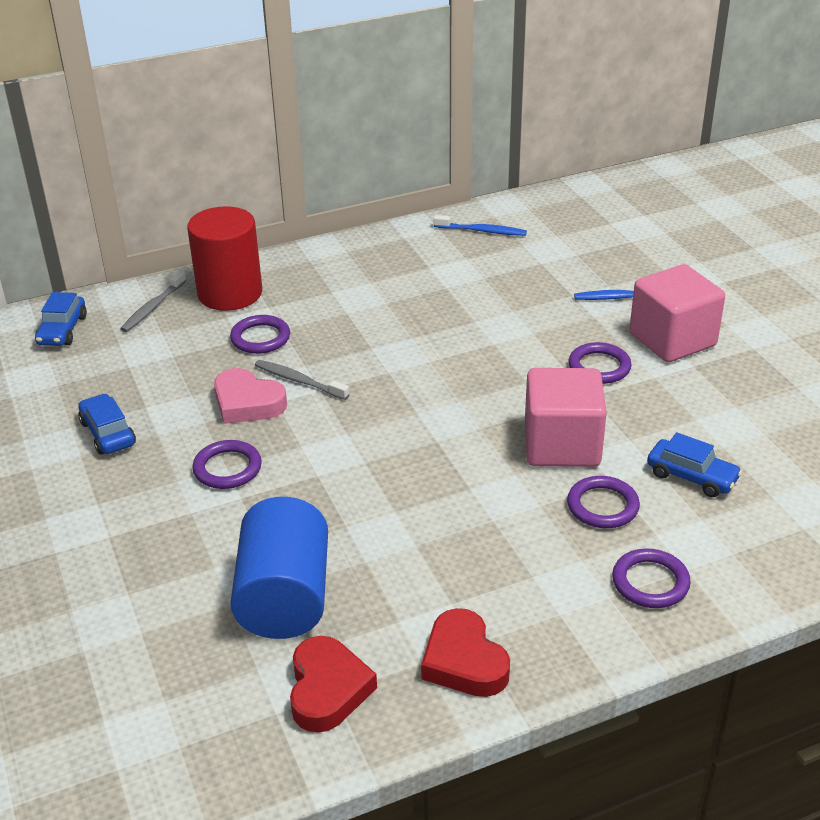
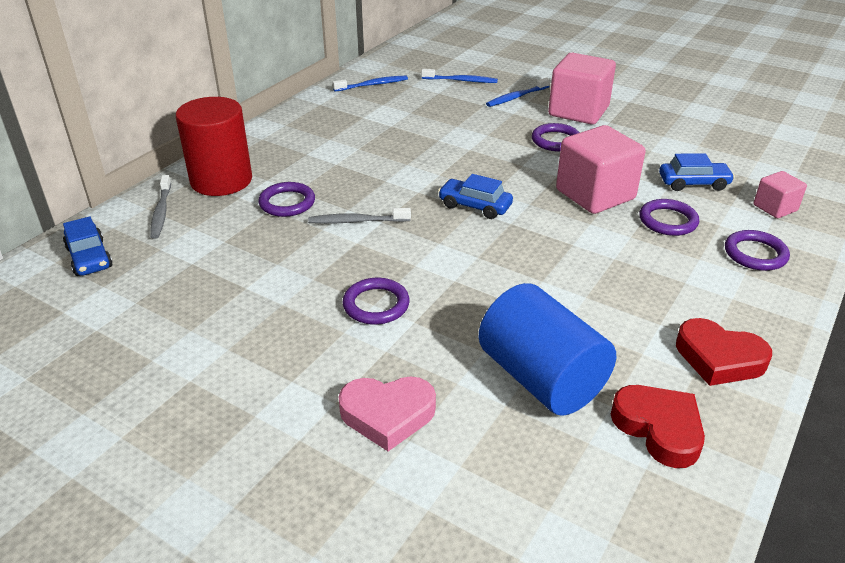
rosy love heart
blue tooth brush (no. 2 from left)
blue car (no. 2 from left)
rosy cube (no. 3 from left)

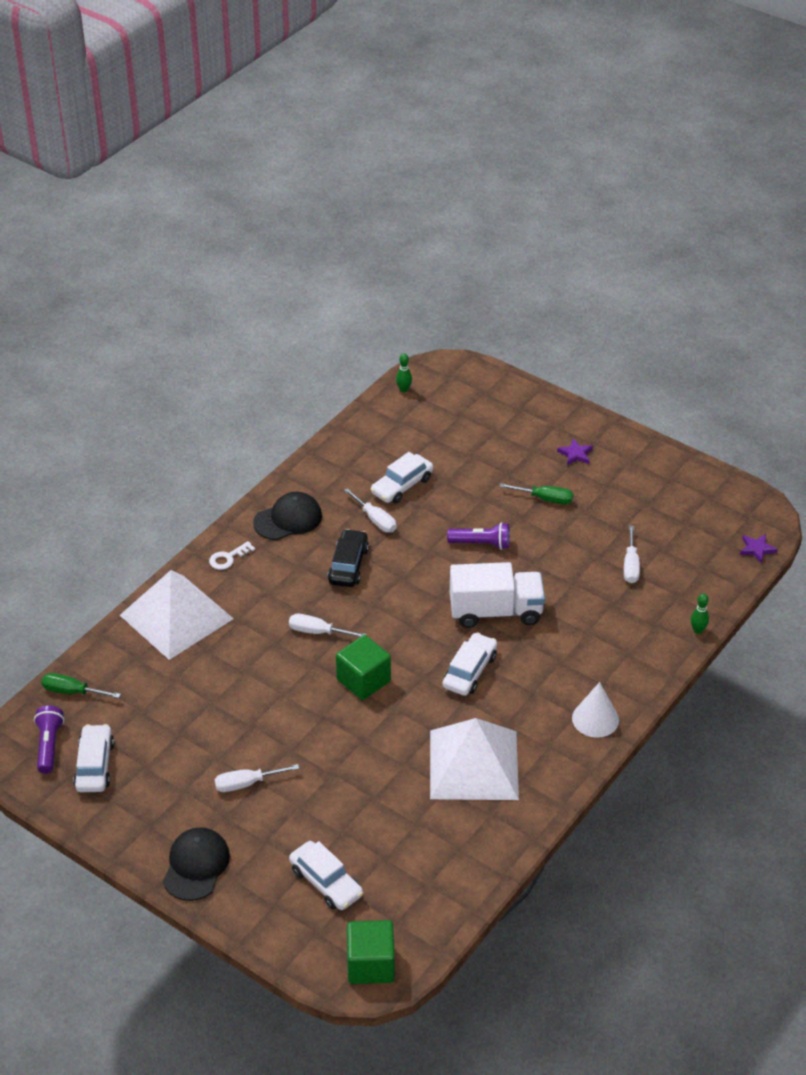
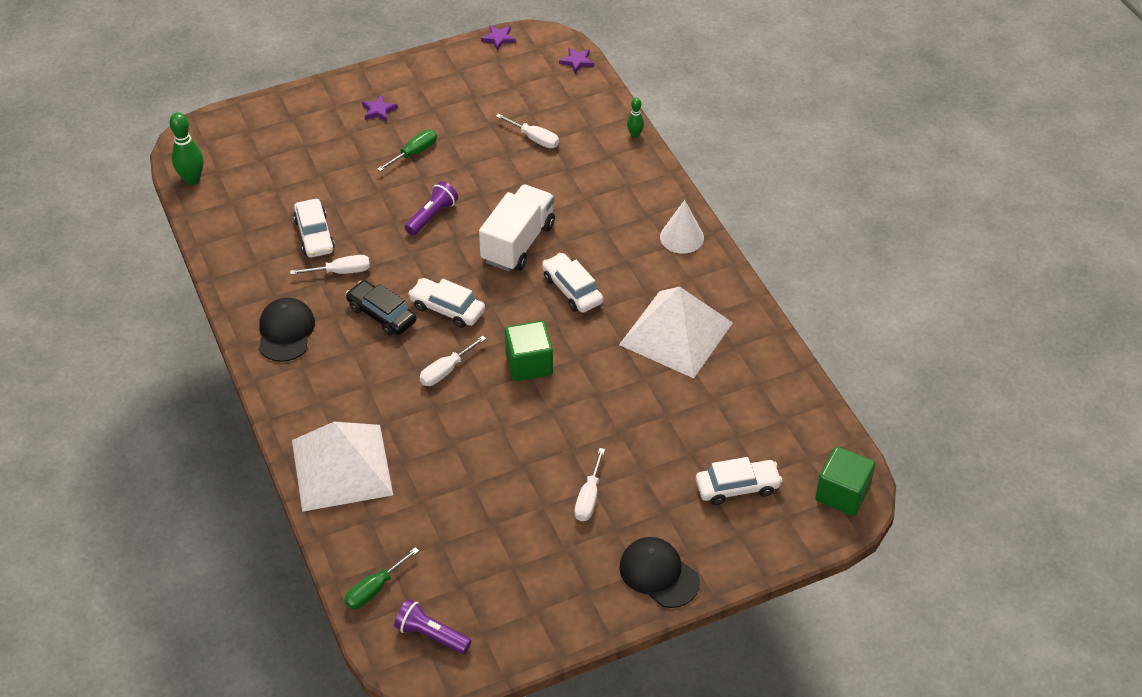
green tenpin (no. 1 from left)
snow-white car (no. 2 from left)
purple star shape (no. 2 from left)
snow-white key

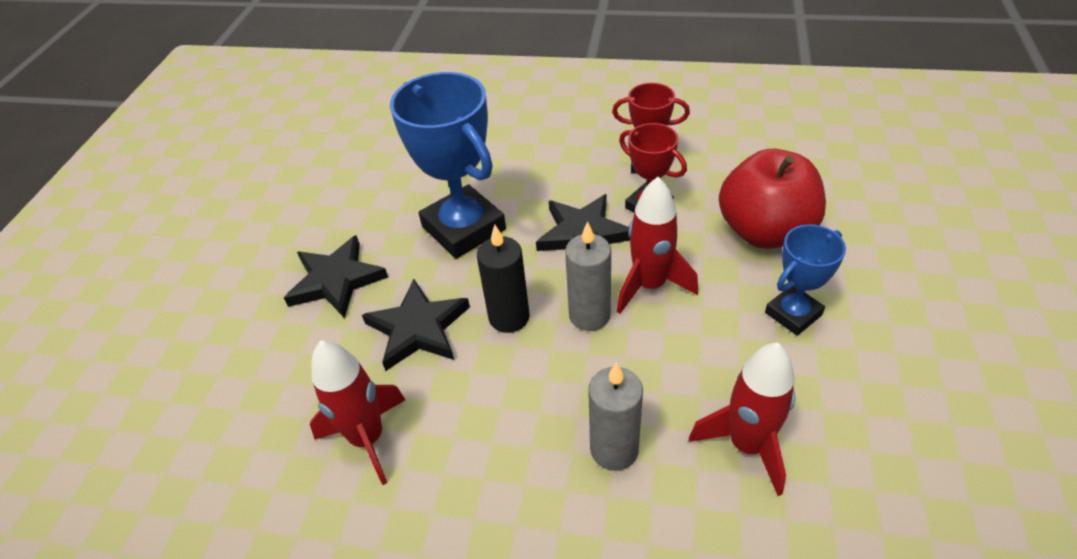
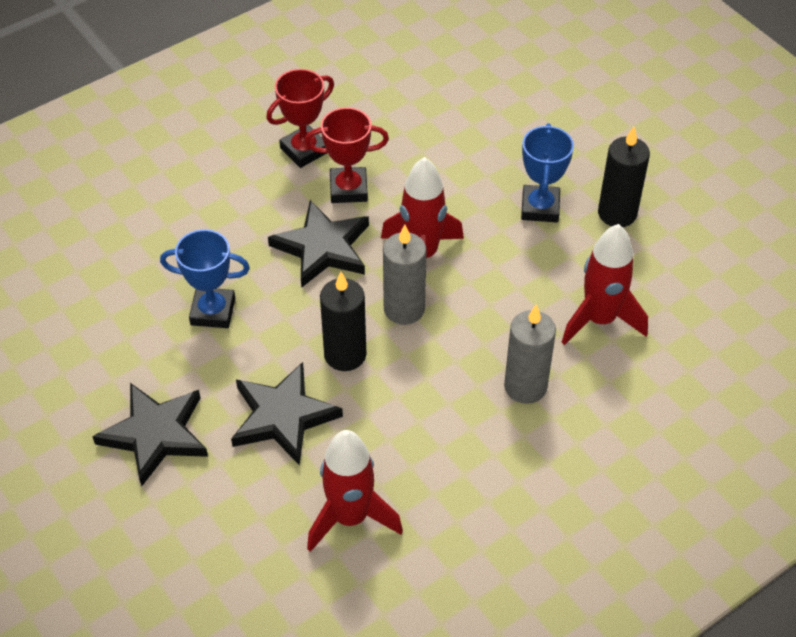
blue award cup (no. 1 from left)
black candle (no. 2 from left)
red apple fruit

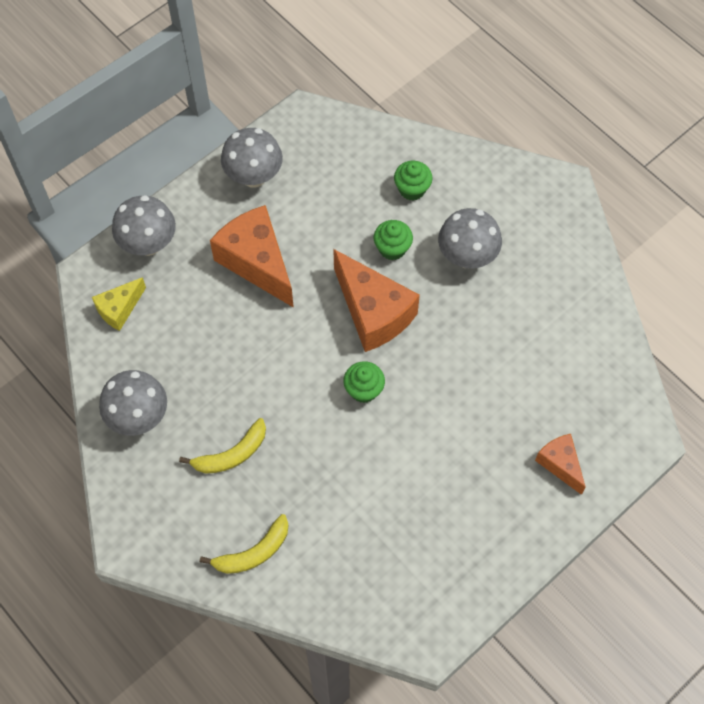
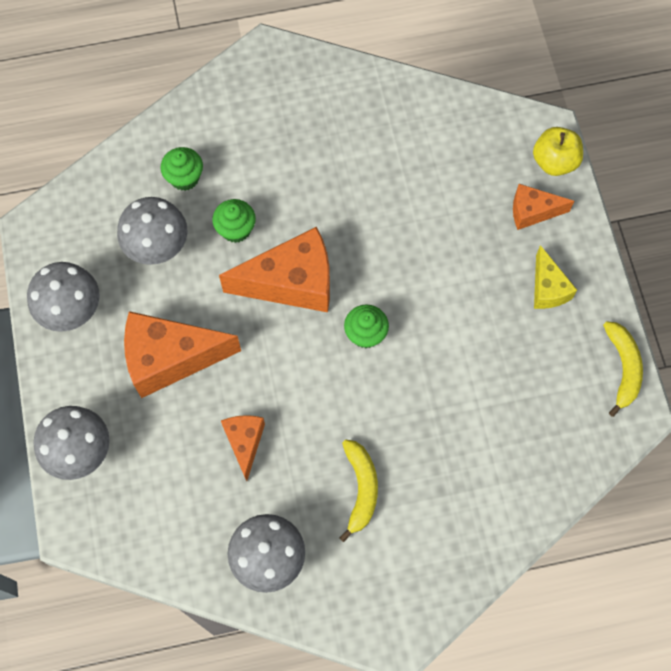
gray toadstool (no. 3 from left)
orange cheese (no. 2 from left)
yellow apple fruit
yellow cheese
yellow toy banana (no. 2 from left)

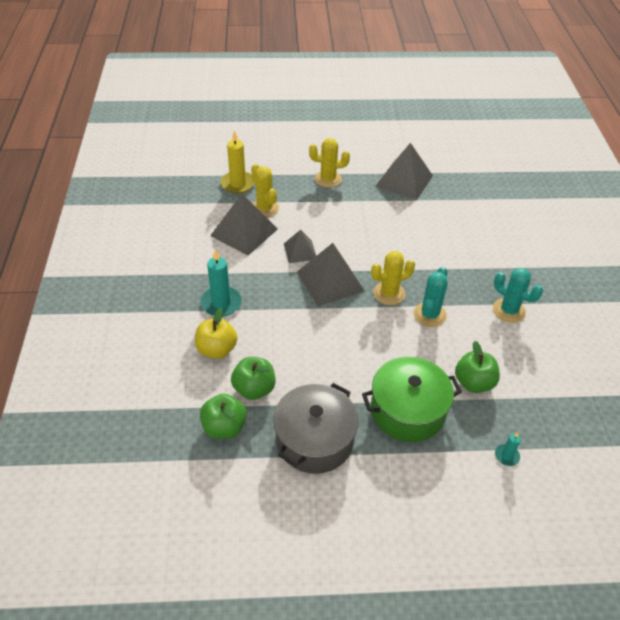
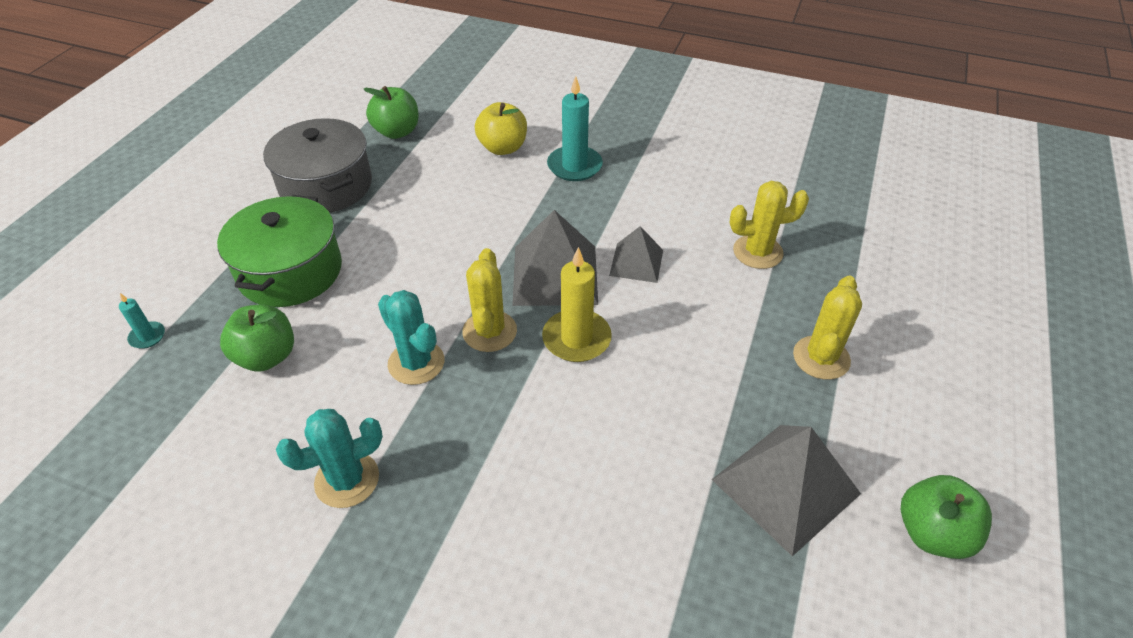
yellow candle
green apple fruit (no. 3 from left)
gray pyramid shape (no. 1 from left in the first image)

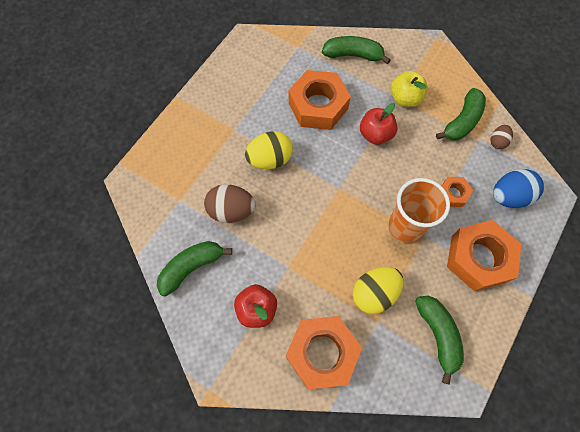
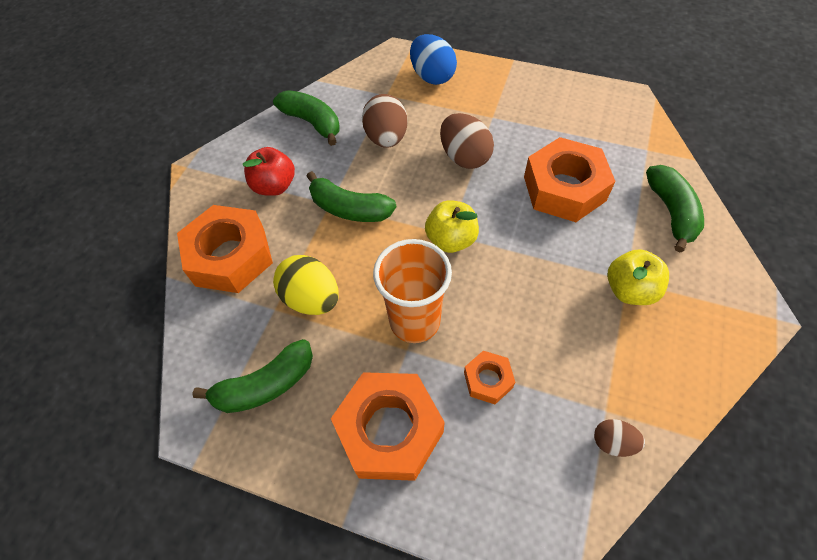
green toy banana (no. 3 from left)
blue egg shape
yellow apple fruit (no. 1 from left)
russet egg shape (no. 2 from left)
red apple fruit (no. 2 from left in the first image)

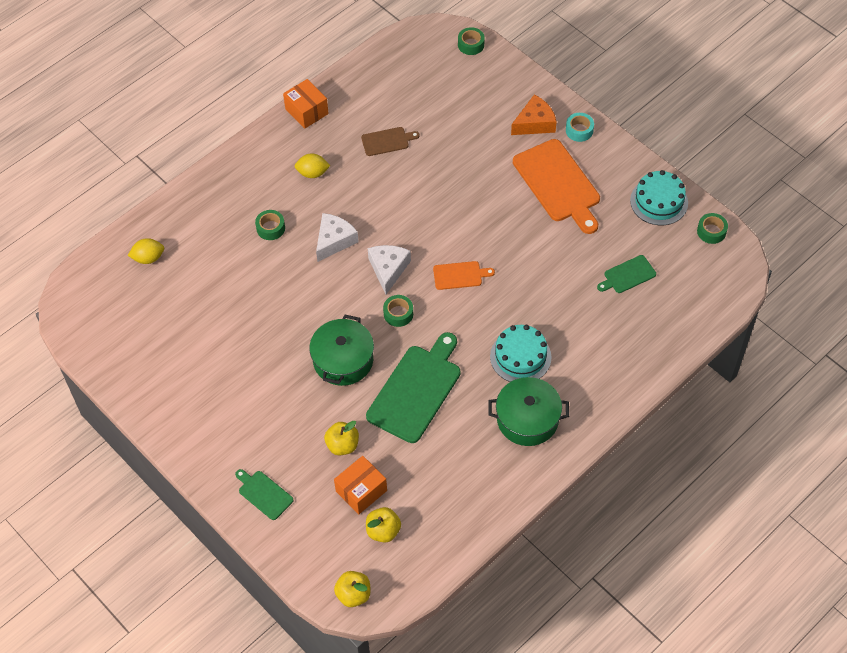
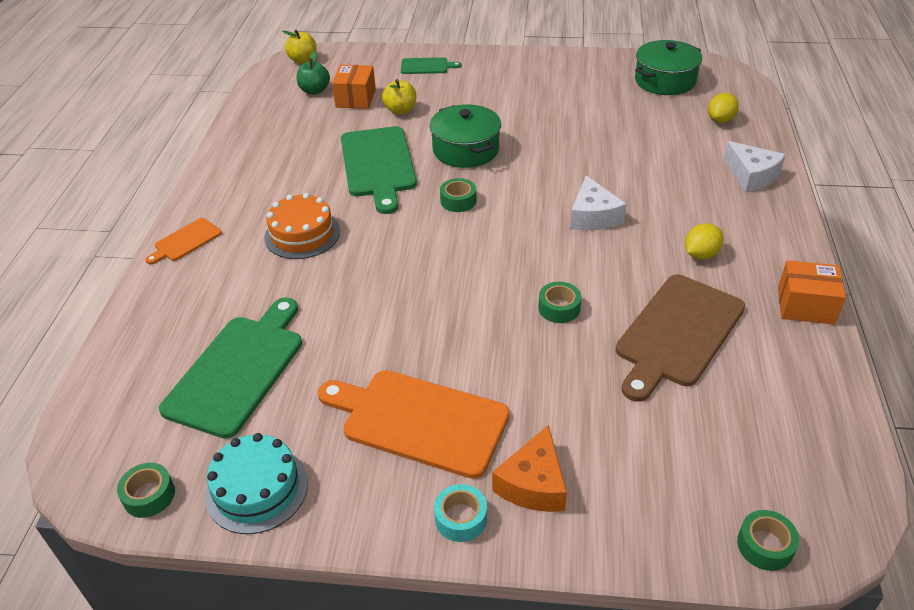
orange bread board (no. 1 from left)
green bread board (no. 1 from left)
orange layer cake
green apple fruit
green tape (no. 3 from left)
russet bread board
green pot (no. 2 from left)
snow-white cheese (no. 2 from left)

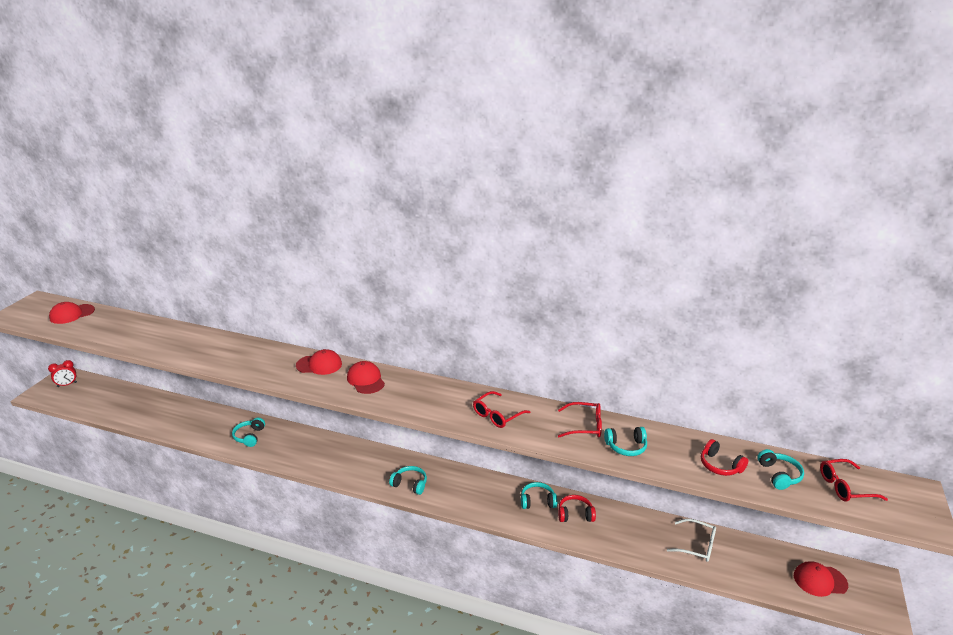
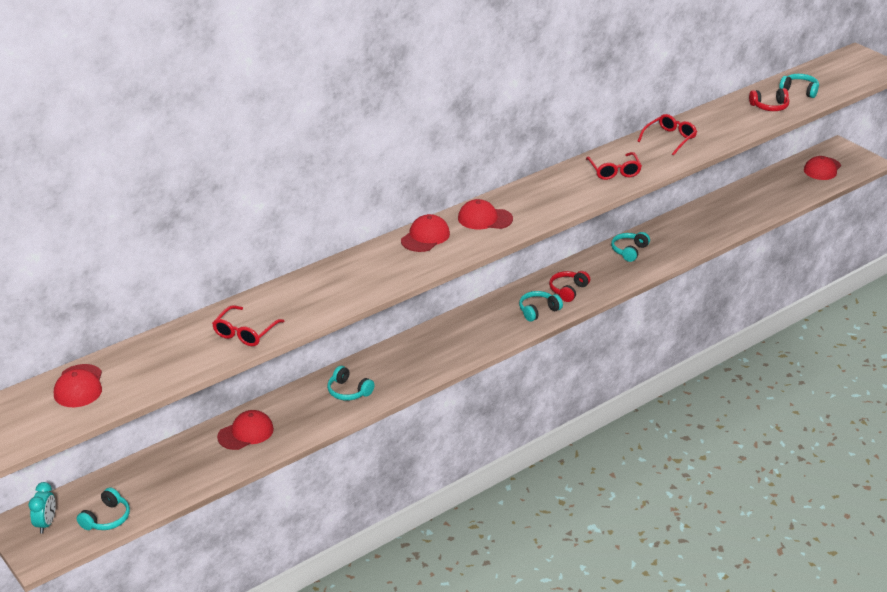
teal clock
teal headphones (no. 1 from left)
red spectacles (no. 1 from left)
red baseball cap (no. 2 from left)
red headphones (no. 1 from left)
snow-white spectacles

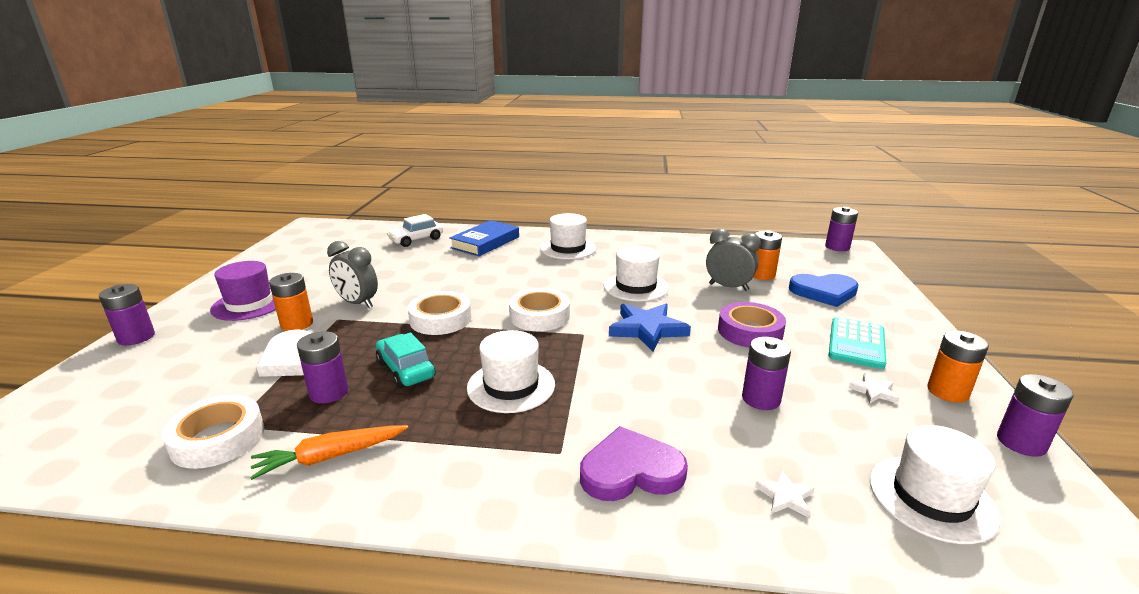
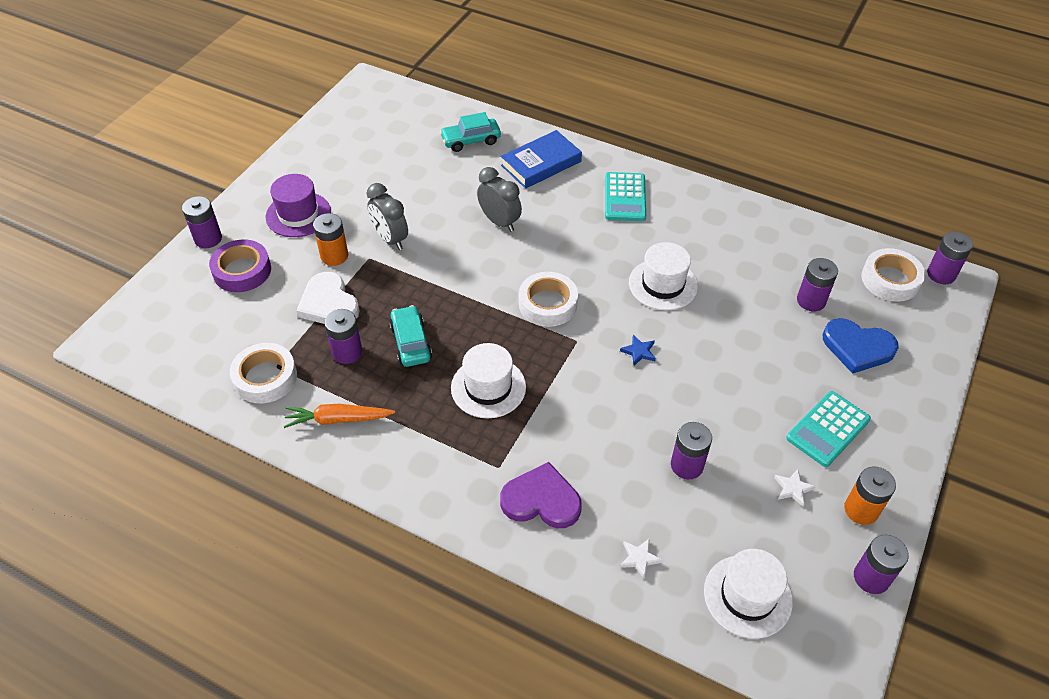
purple tape
teal car (no. 2 from left)
gray clock (no. 2 from left)
teal pocket calculator (no. 1 from left)
blue star shape
purple power cell (no. 4 from left)
snow-white tape (no. 3 from left)

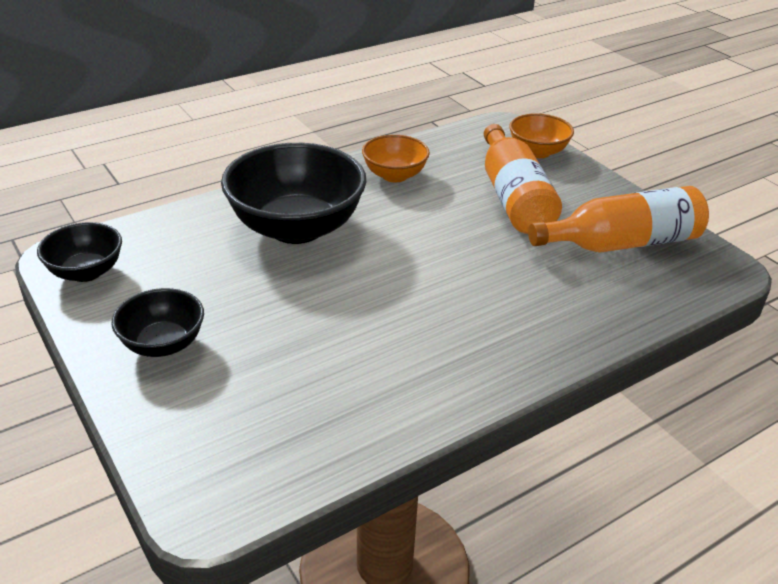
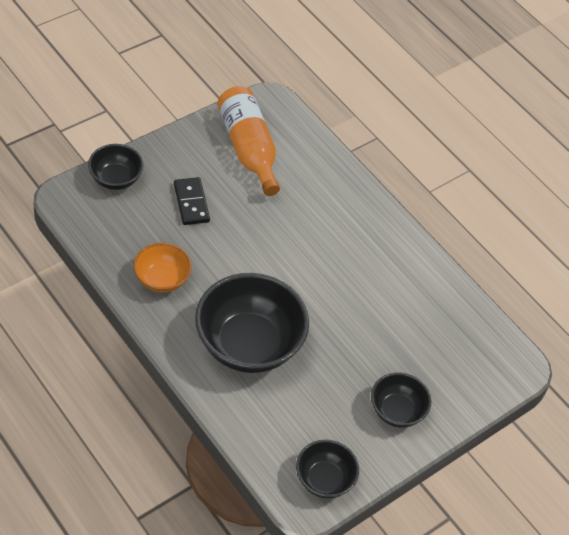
black bowl (no. 1 from left)
black domino

